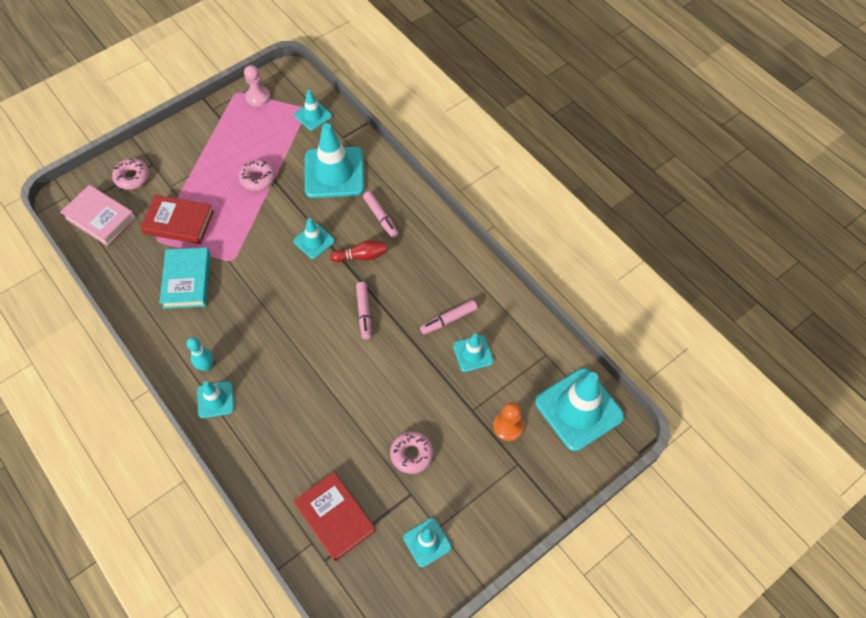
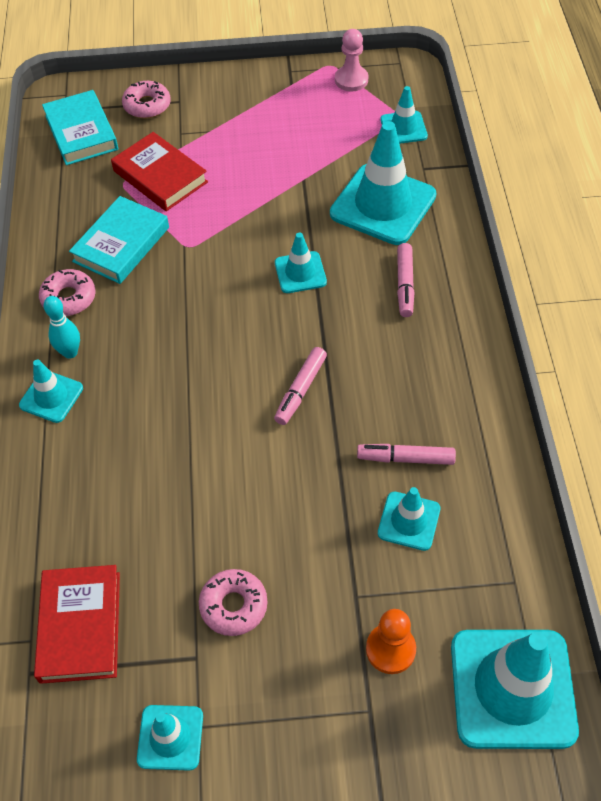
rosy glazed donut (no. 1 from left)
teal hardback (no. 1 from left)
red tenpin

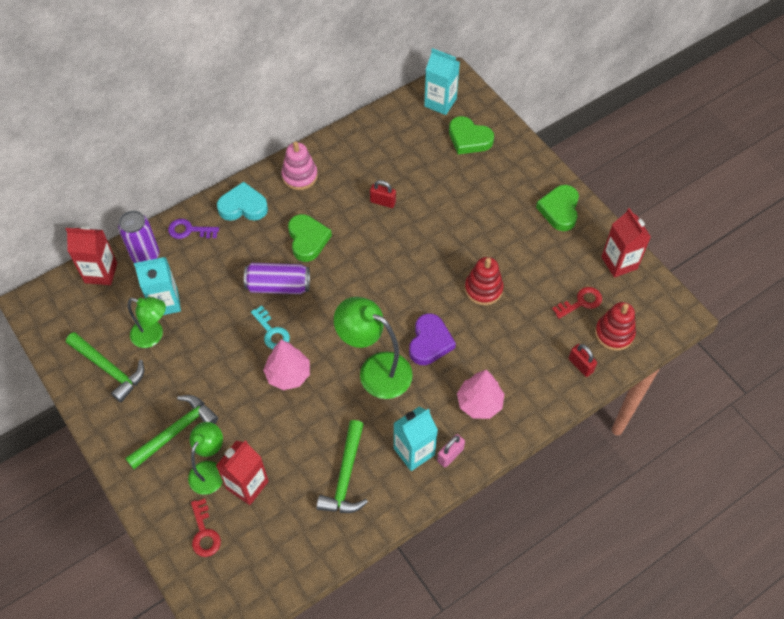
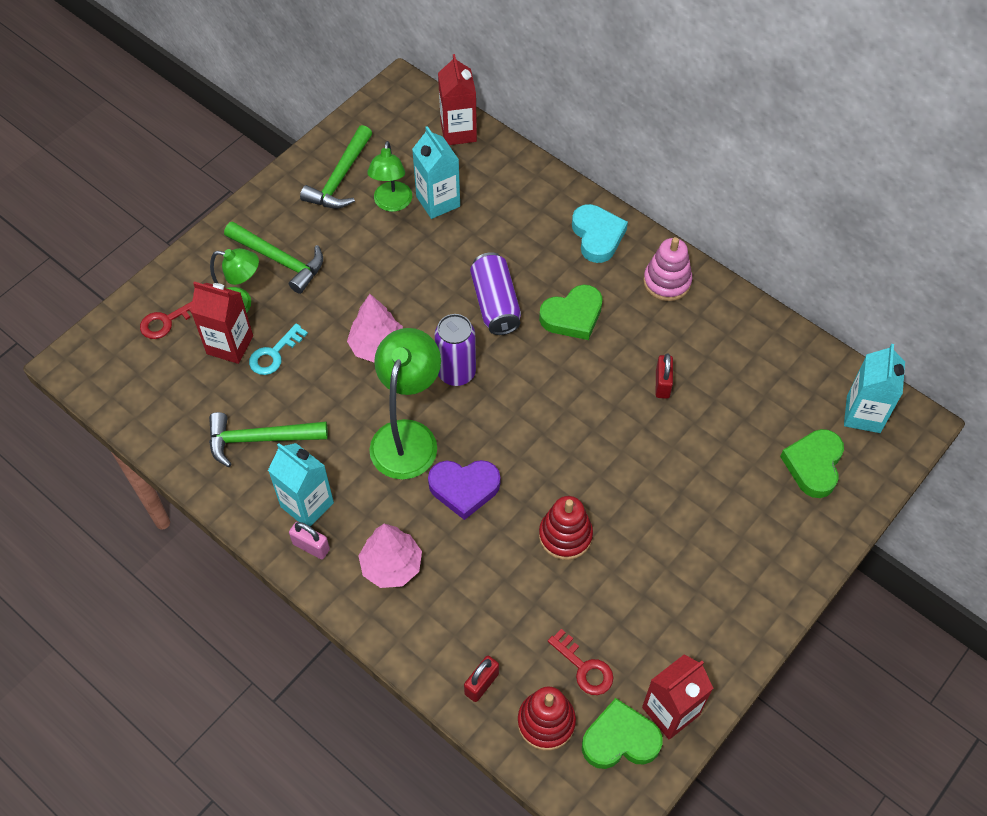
teal key
purple can (no. 1 from left)
green love heart (no. 2 from left)
purple key

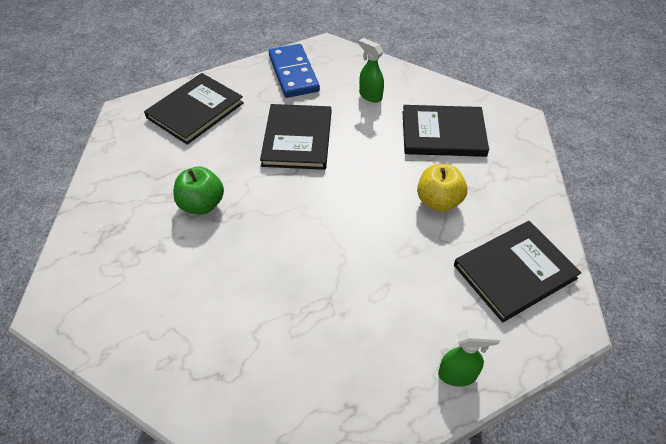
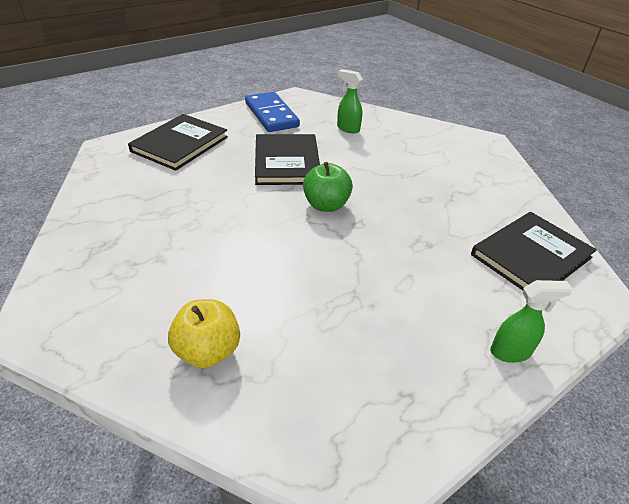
yellow apple fruit
green apple fruit
black hardback (no. 3 from left in the first image)

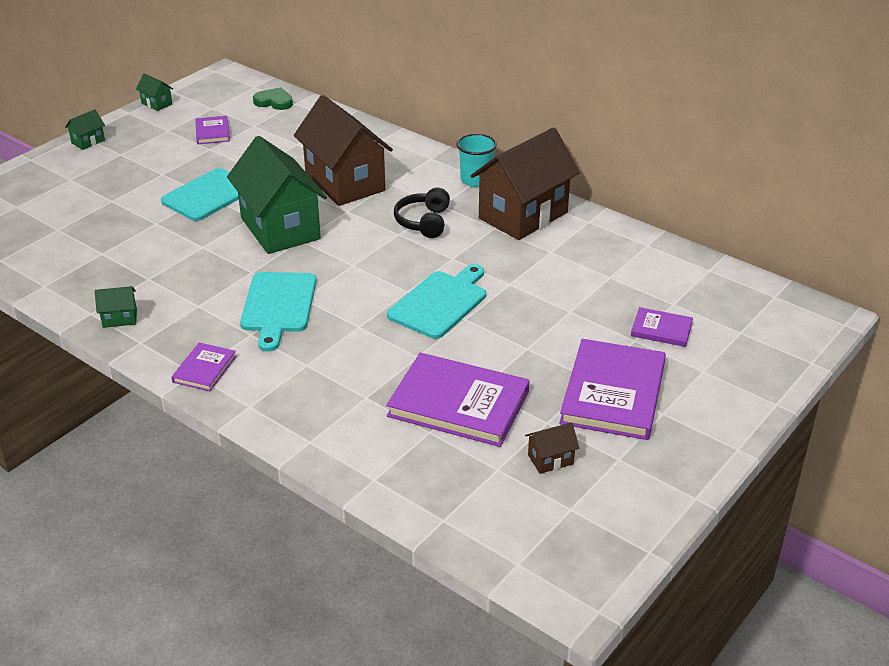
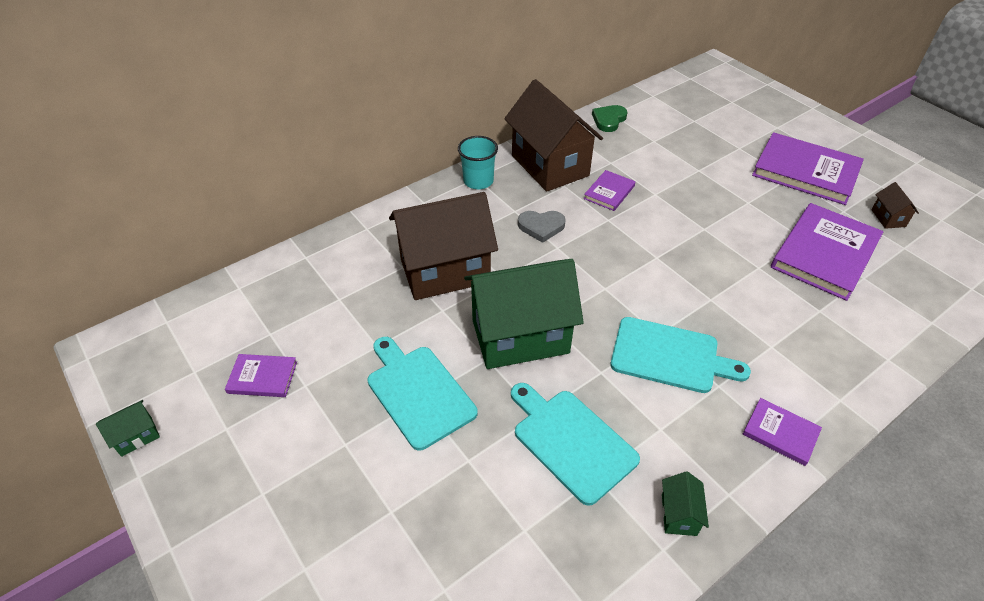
teal bread board (no. 2 from left)
gray love heart
purple hardback (no. 2 from left)
green love heart
green cottage (no. 1 from left in the first image)

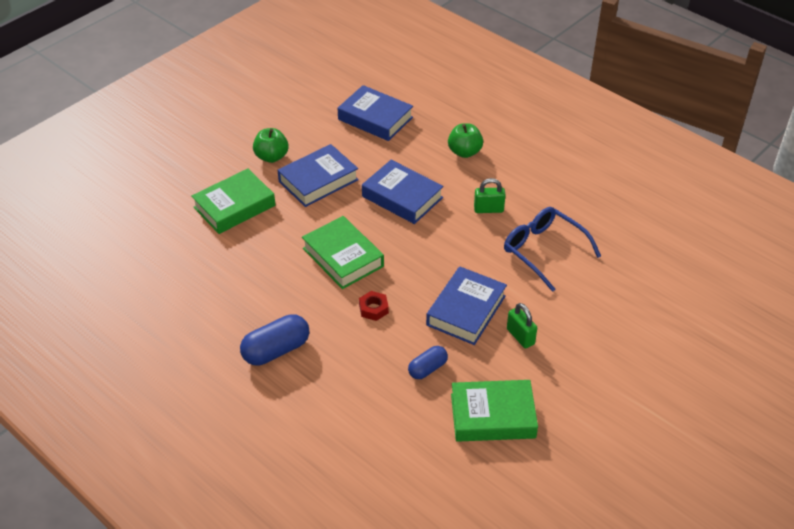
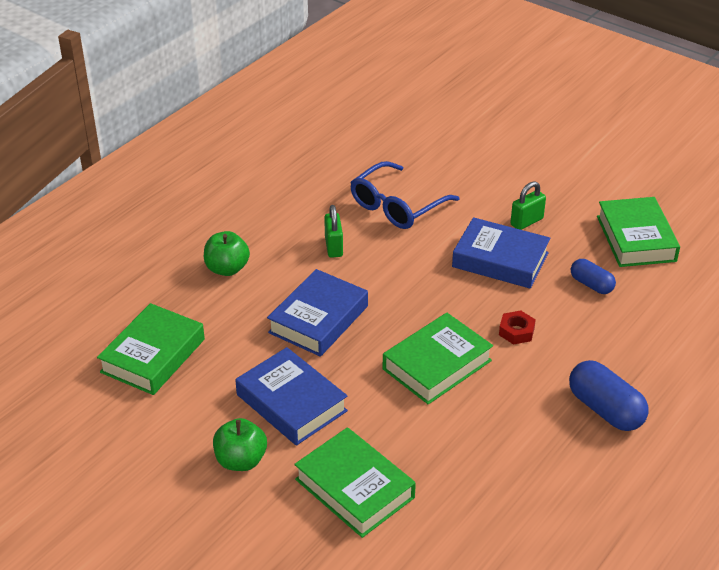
green hardback (no. 1 from left)

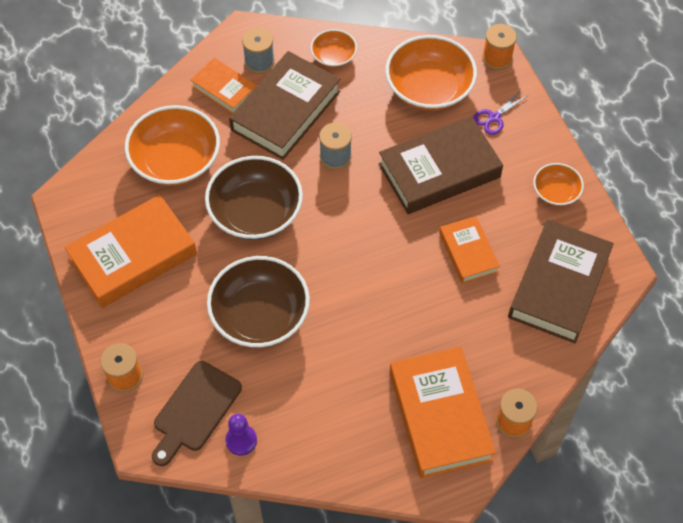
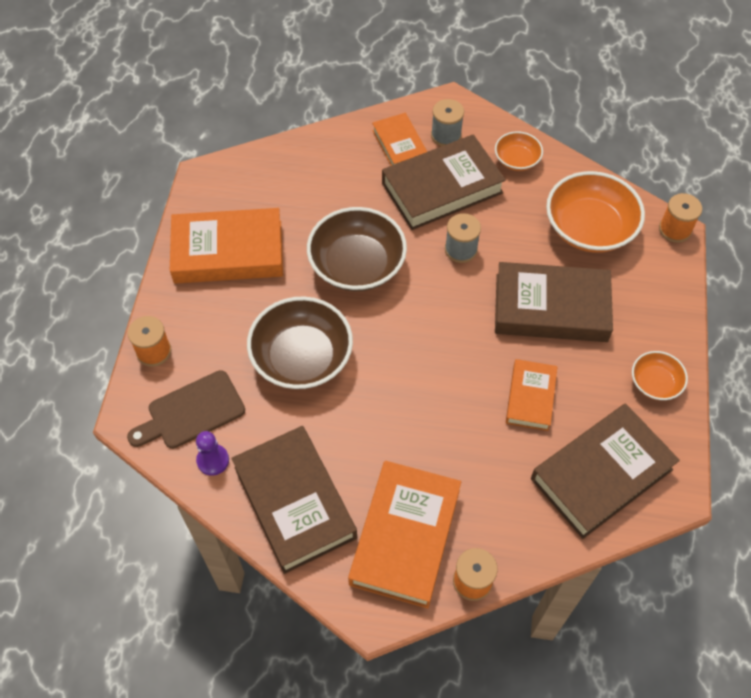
russet hardback (no. 1 from left)
orange bowl (no. 1 from left in the first image)
purple scissors

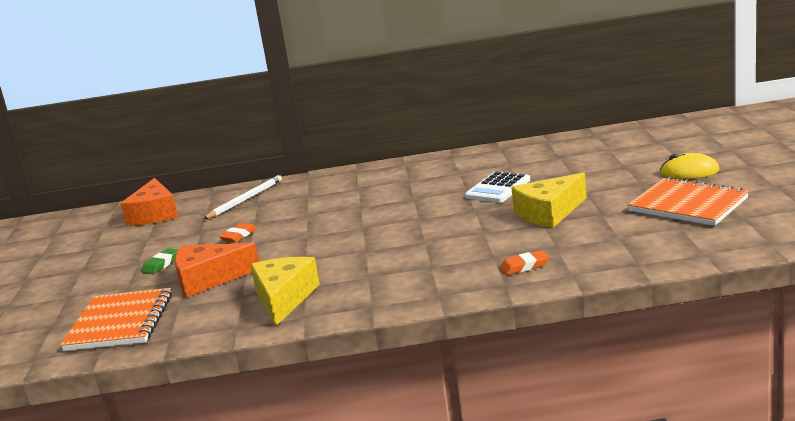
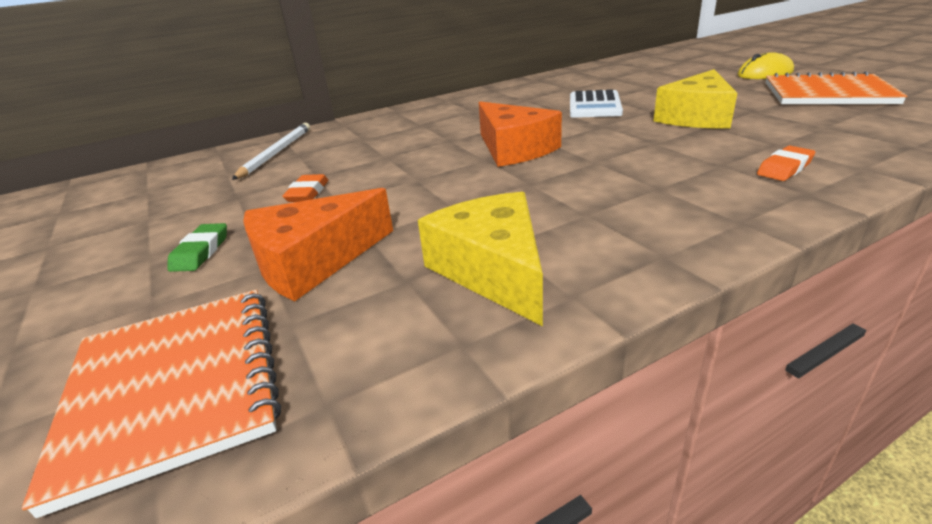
orange cheese (no. 2 from left)

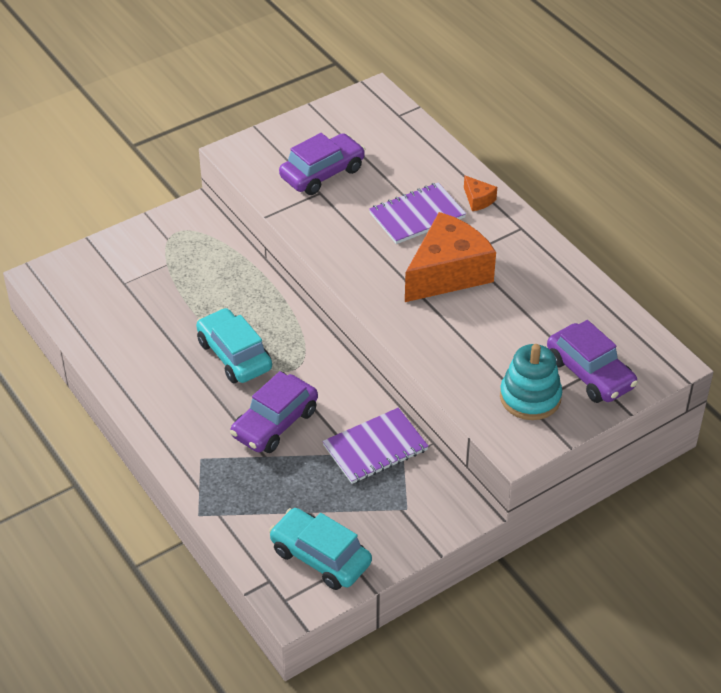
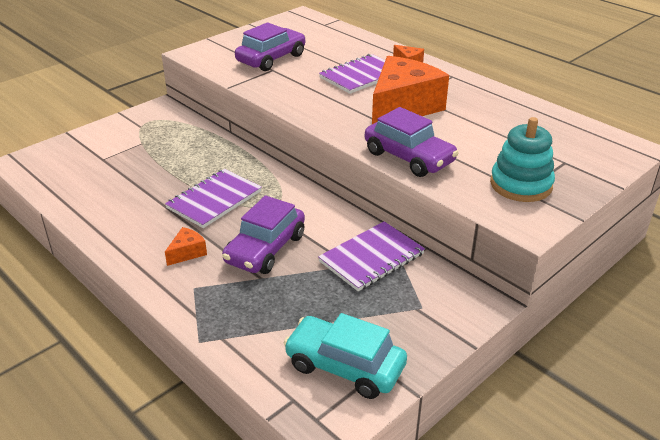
purple exercise book (no. 1 from left)
orange cheese (no. 1 from left)
purple car (no. 3 from left)

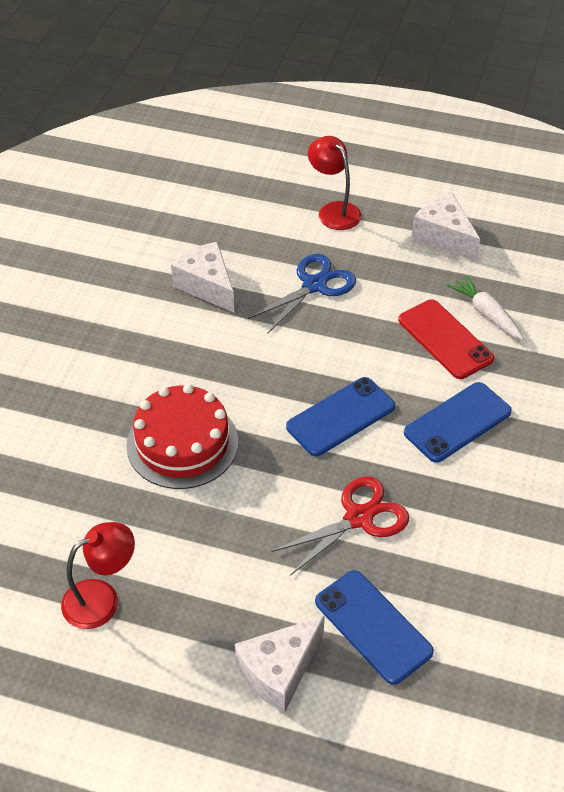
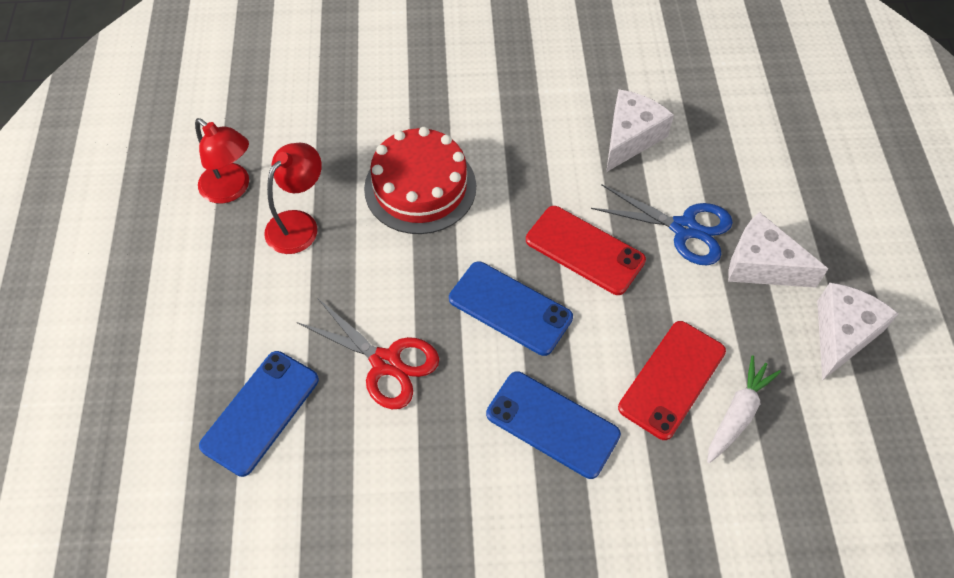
red desk lamp (no. 2 from left)
red mobile phone (no. 1 from left)
snow-white cheese (no. 2 from left)

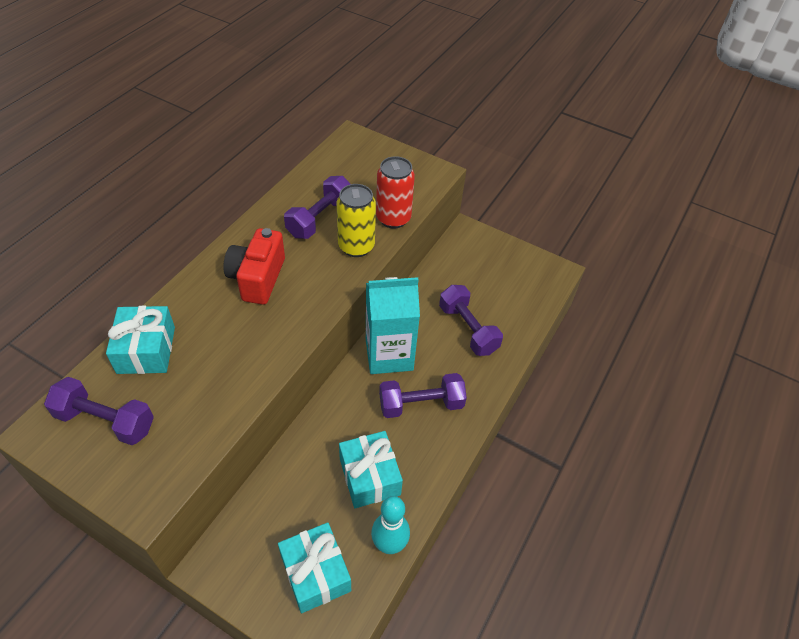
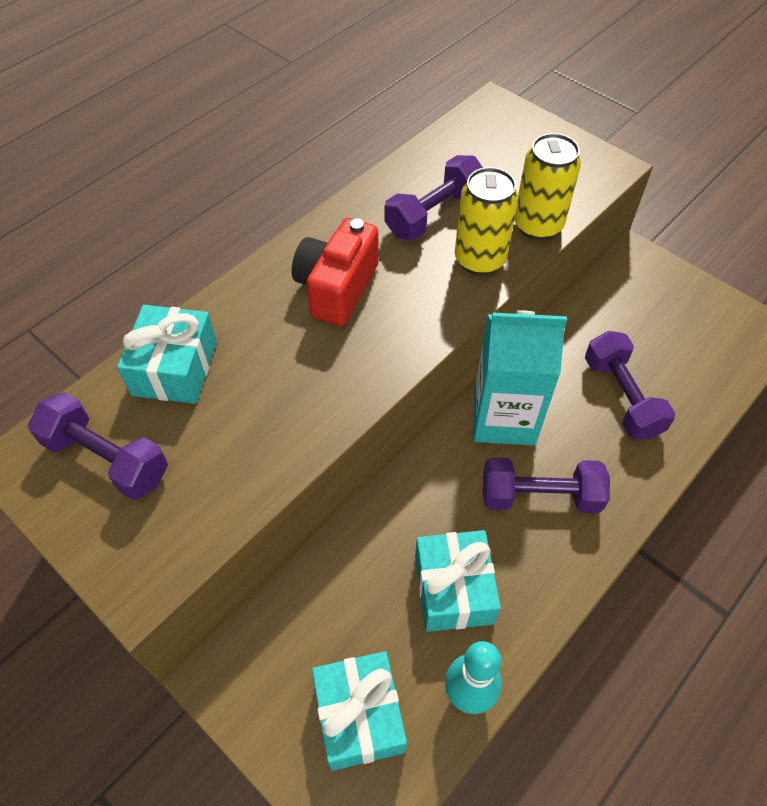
yellow can (no. 2 from left)

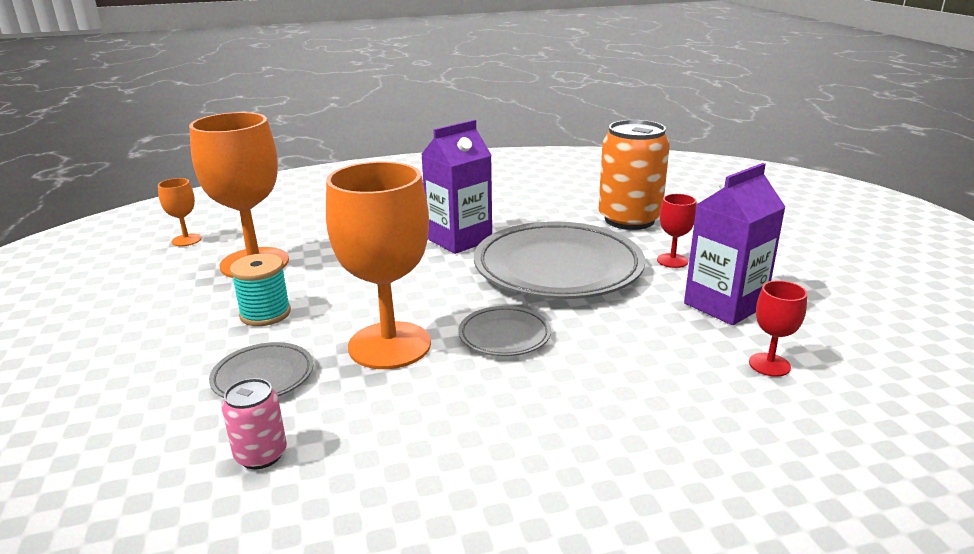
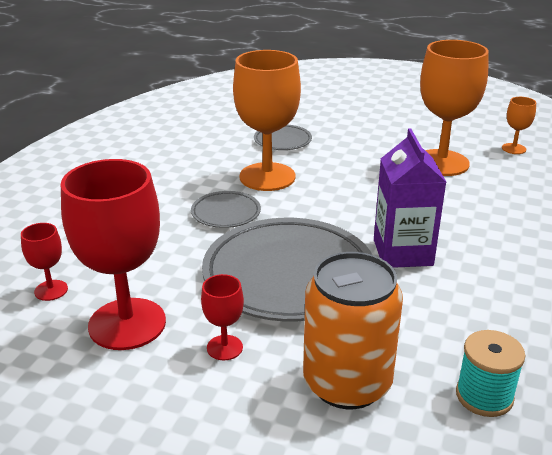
red goblet (no. 2 from left)
teal reel of thread
rosy can

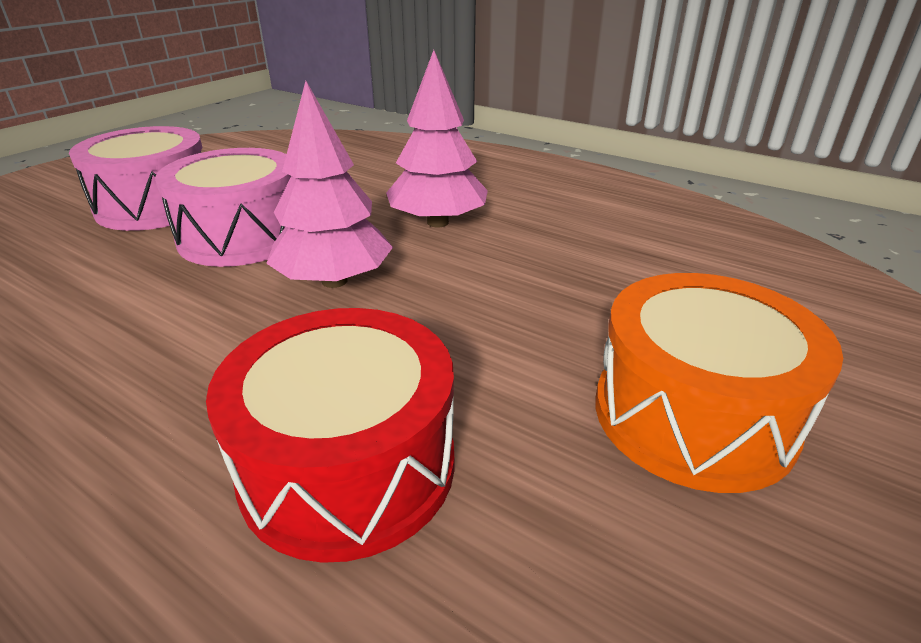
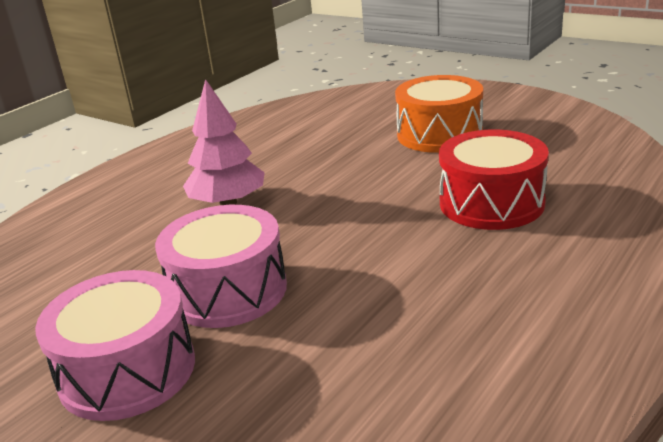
rosy tree (no. 1 from left in the first image)

